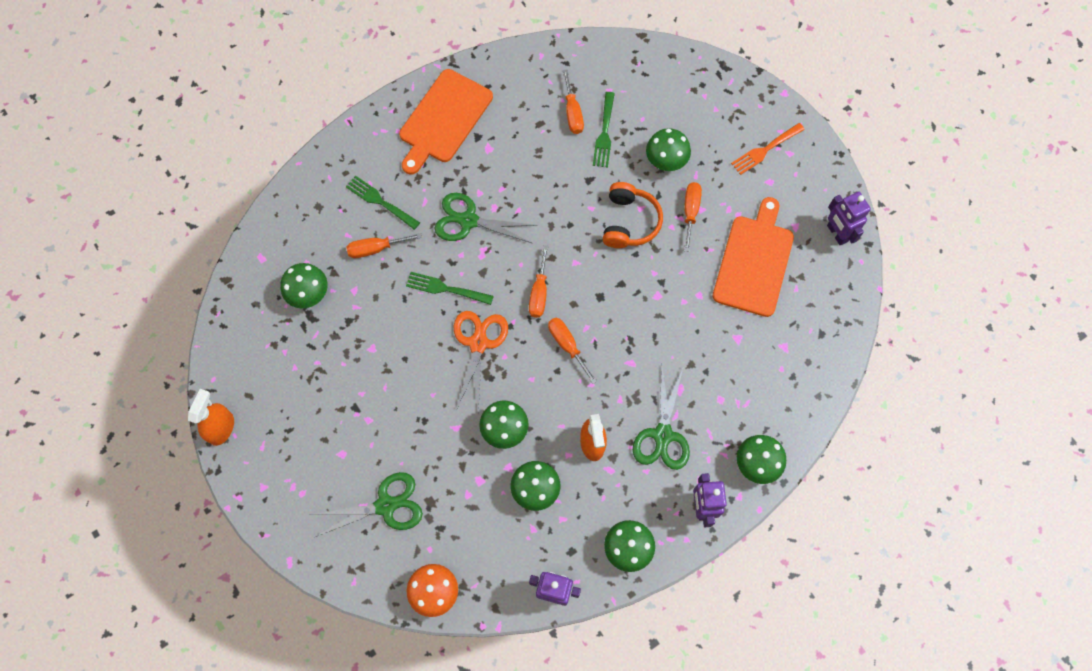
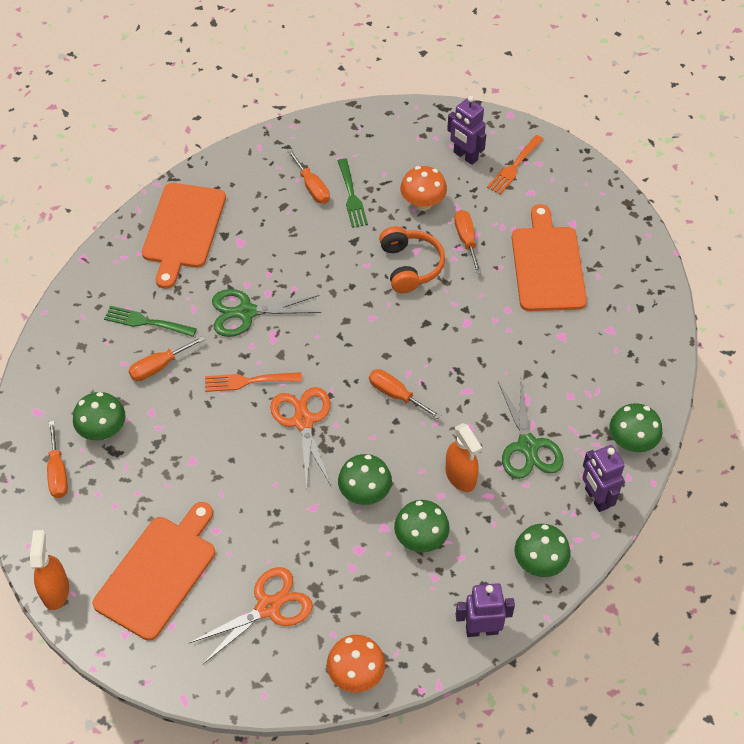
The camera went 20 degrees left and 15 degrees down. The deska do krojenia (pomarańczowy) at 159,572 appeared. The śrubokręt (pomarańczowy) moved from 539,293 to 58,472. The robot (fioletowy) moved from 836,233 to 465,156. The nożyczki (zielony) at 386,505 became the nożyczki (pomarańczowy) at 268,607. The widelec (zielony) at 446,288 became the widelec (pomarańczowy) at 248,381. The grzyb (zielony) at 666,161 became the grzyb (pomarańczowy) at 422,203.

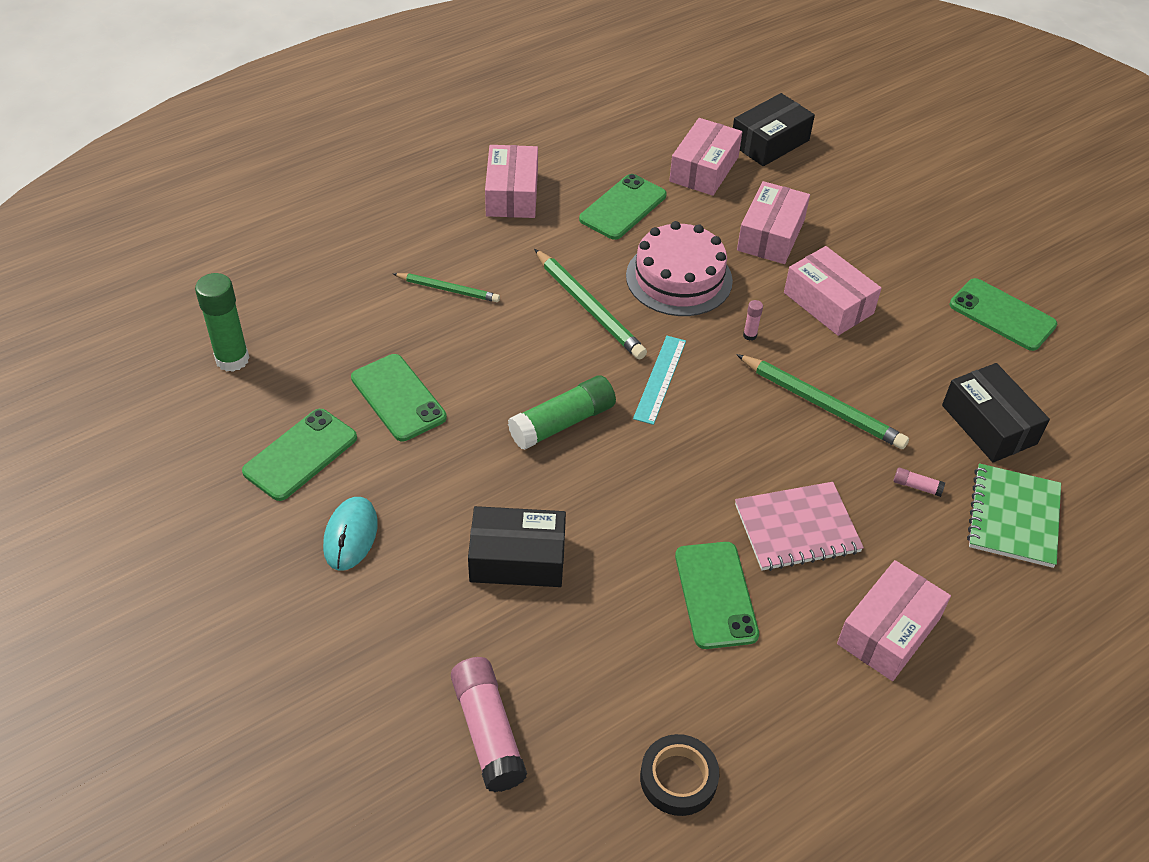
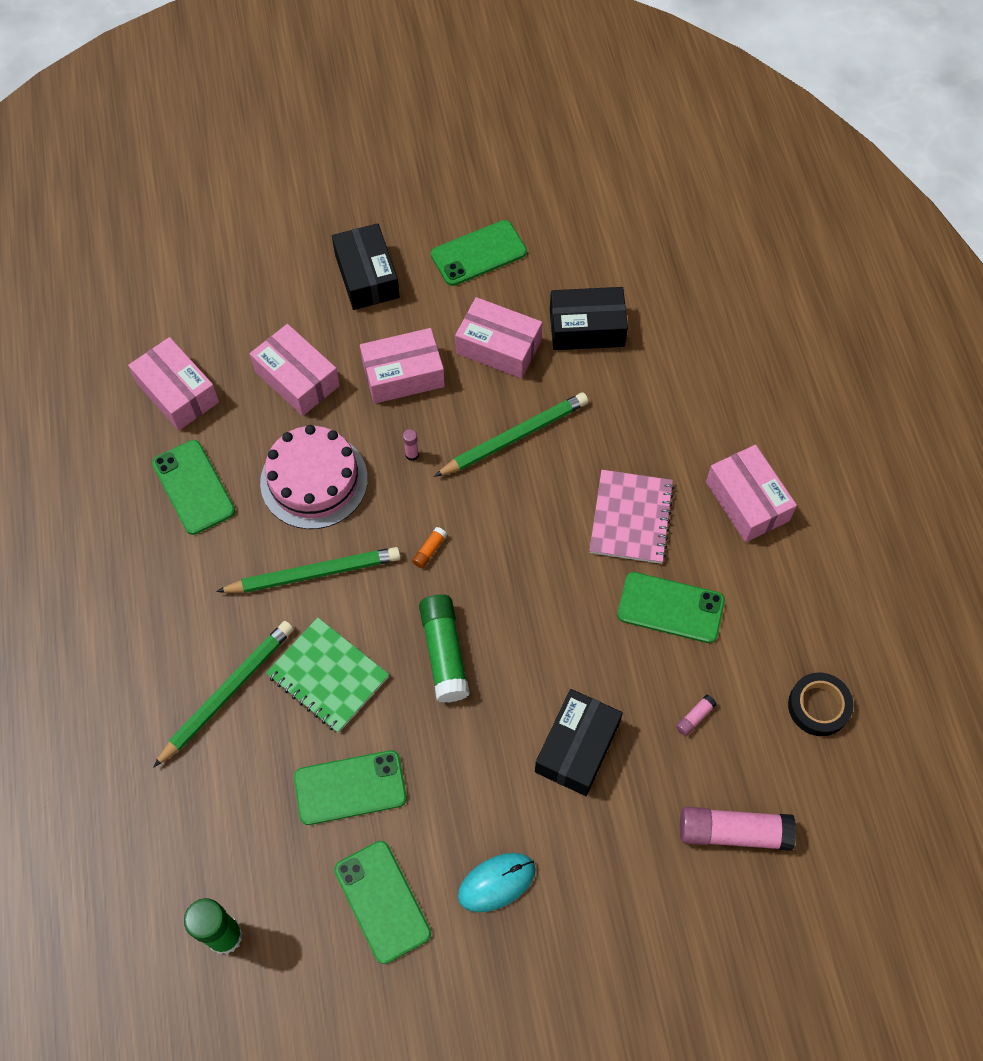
The camera went 65 degrees left and 15 degrees up. The pudełko (różowy) moved from 512,194 to 498,347. The pudełko (czarny) moved from 769,142 to 367,276. The klej w sztyfcie (różowy) moved from 917,486 to 695,717. The zeszyt (zielony) moved from 1013,517 to 328,676. The linijka (turkusowy) at 660,379 was replaced by the klej w sztyfcie (pomarańczowy) at 429,550. The myszka (turkusowy) at 350,535 turned 60 degrees counterclockwise. The ołówek (zielony) at 448,289 changed to 1.60 times the size.

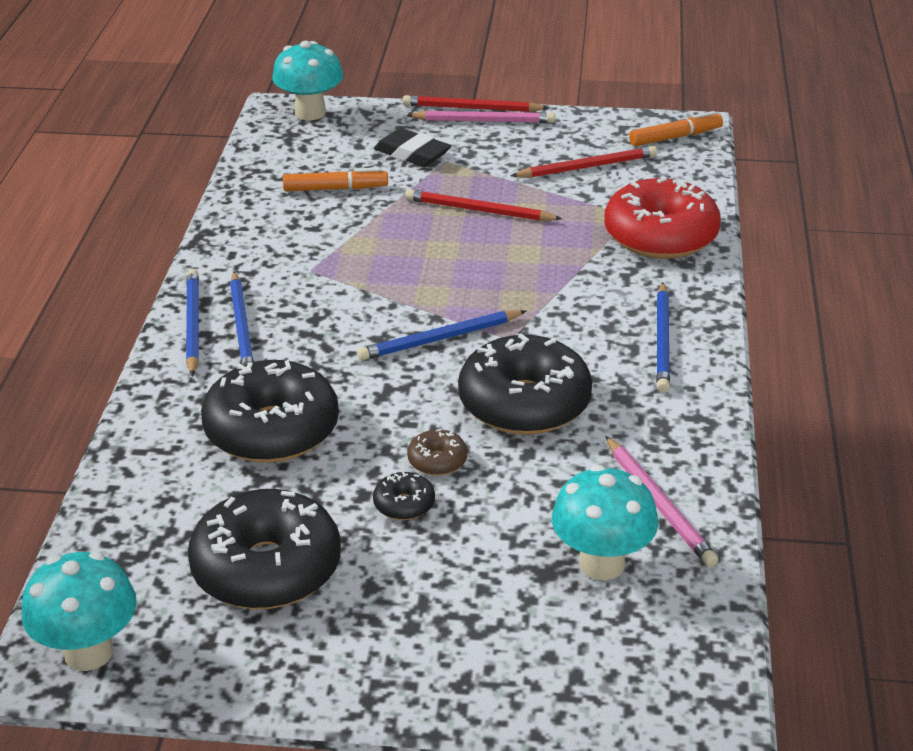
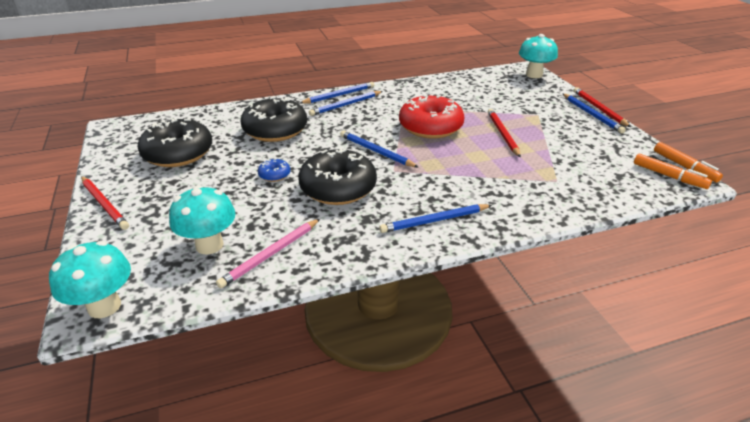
The camera went 65 degrees right and 0 degrees up. The donut (czarny) at 404,504 disappeared. The gumka do mazania (czarny) at 412,154 disappeared. The grzyb (turkusowy) moved from 88,652 to 104,306. The flamaster (pomarańczowy) moved from 335,189 to 684,167. The ołówek (czerwony) moved from 587,167 to 104,204. The donut (czerwony) moved from 660,236 to 430,127. The ołówek (różowy) at 484,121 became the ołówek (niebieski) at 592,115. The donut (brązowy) at 437,461 became the donut (niebieski) at 274,175.

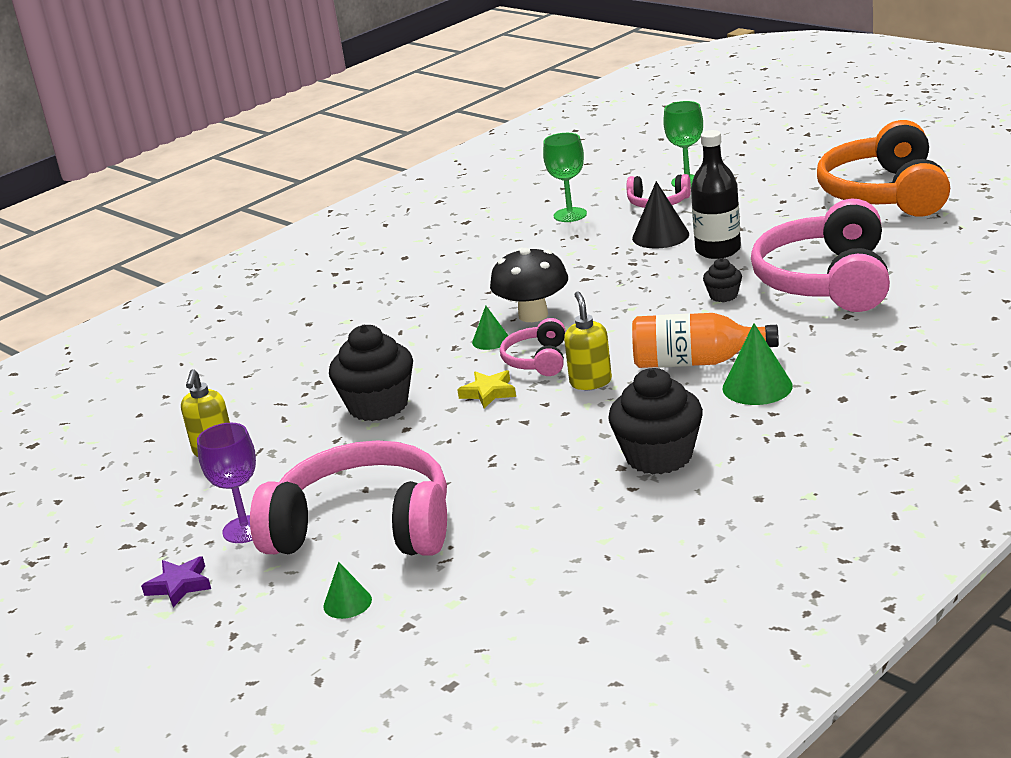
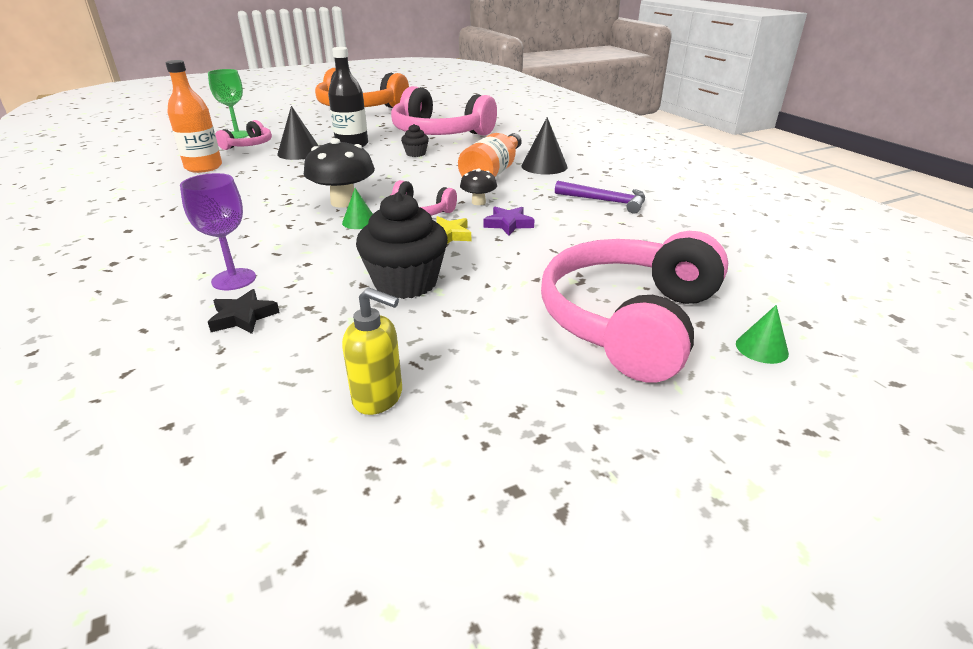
The camera went 75 degrees left and 5 degrees up. The gwiazda (czarny) at 243,317 appeared. The gwiazda (fioletowy) moved from 179,585 to 508,224. The kielich (fioletowy) moved from 245,529 to 234,279. The kielich (zielony) at 570,215 was replaced by the butelka (pomarańczowy) at 203,167. The dozownik mydła (żółty) at 590,382 was replaced by the grzyb (czarny) at 478,202. The muffinka (czarny) at 659,456 was replaced by the młotek (fioletowy) at 605,201. The stożek (zielony) at 757,387 became the stożek (czarny) at 544,166.

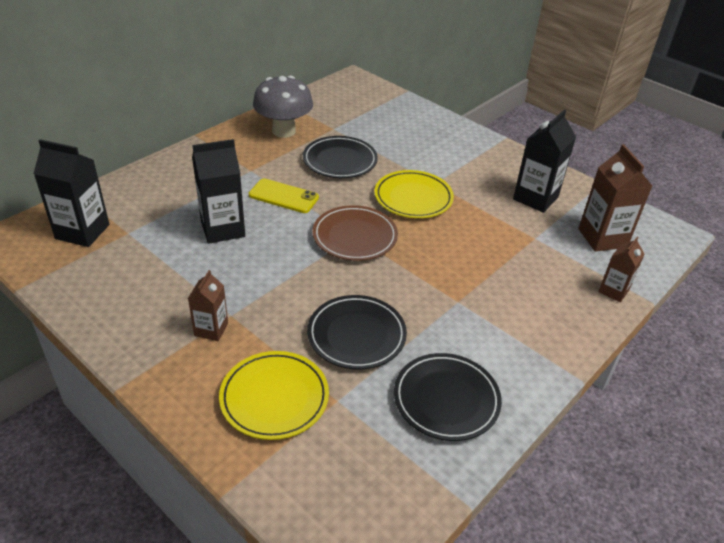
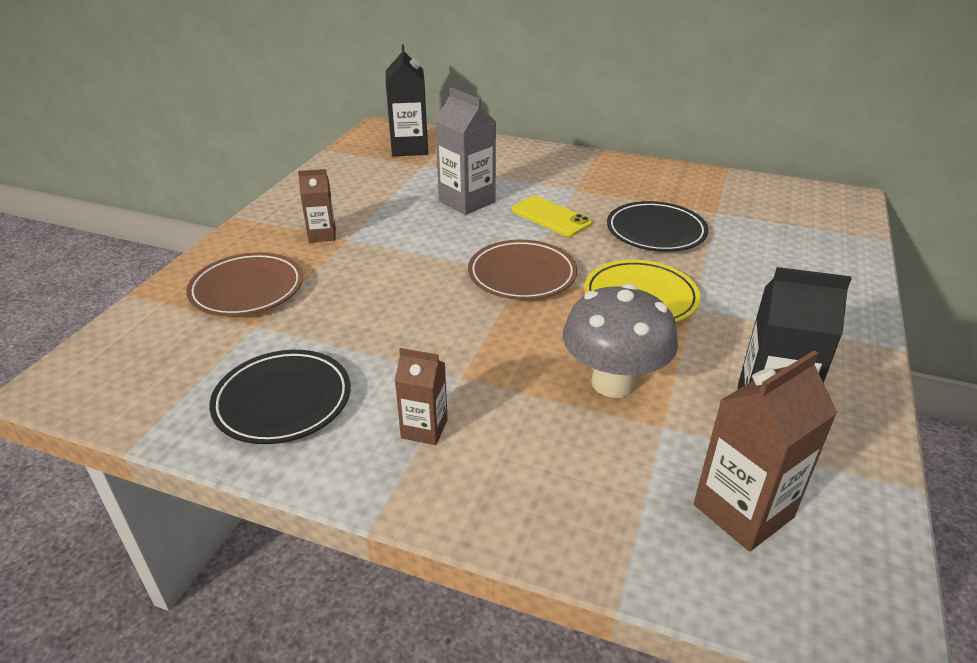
The camera went 70 degrees right and 5 degrees down. The talerz (czarny) at 356,335 disappeared. The grzyb (szary) moved from 284,131 to 613,383. The karton mleka (brązowy) moved from 613,291 to 424,429. The karton mleka (czarny) at 223,229 became the karton mleka (szary) at 467,201. The talerz (żółty) at 274,398 became the talerz (brązowy) at 247,289. The telefon (żółty) at 283,196 turned 45 degrees counterclockwise.

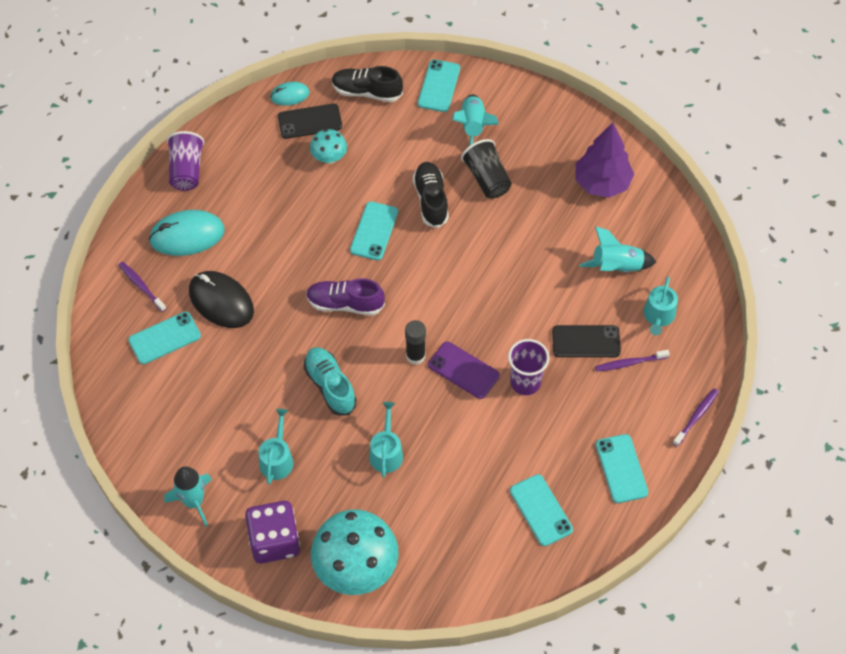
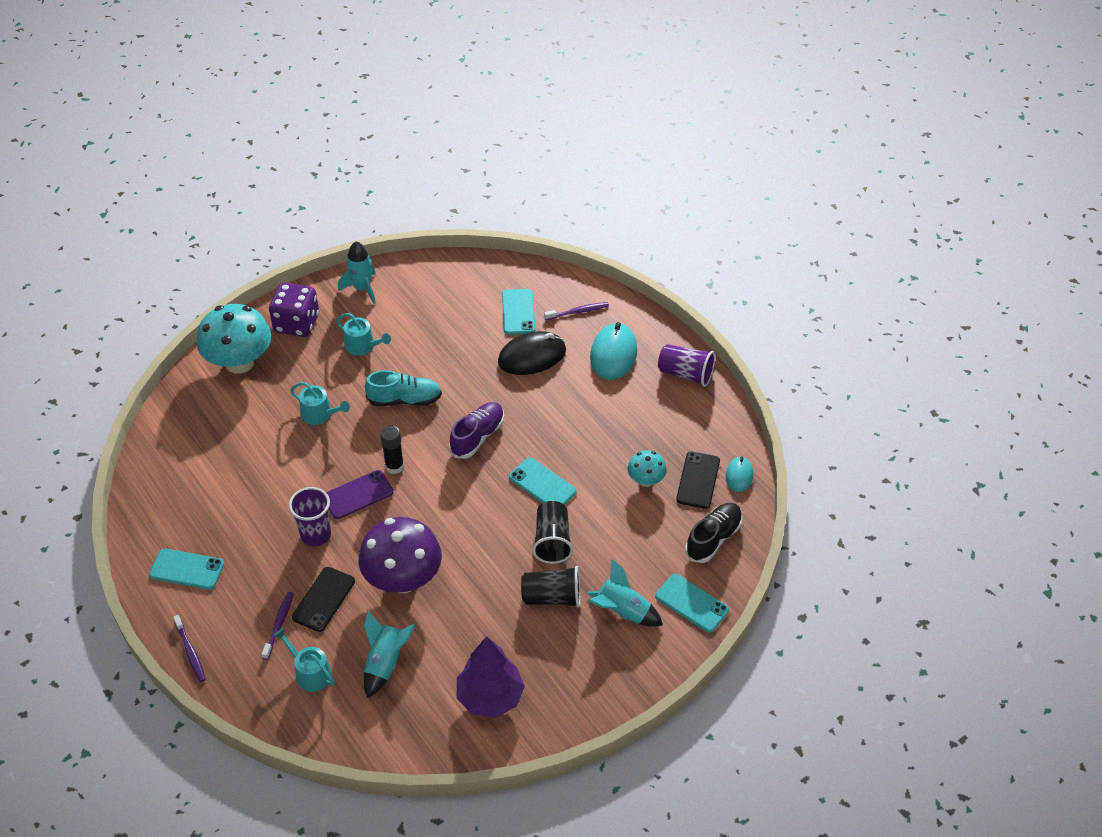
The camera went 115 degrees right and 10 degrees down. The telefon (turkusowy) at 540,510 disappeared. The grzyb (fioletowy) at 403,579 appeared. The but (czarny) at 431,200 was replaced by the szklanka (czarny) at 552,541.

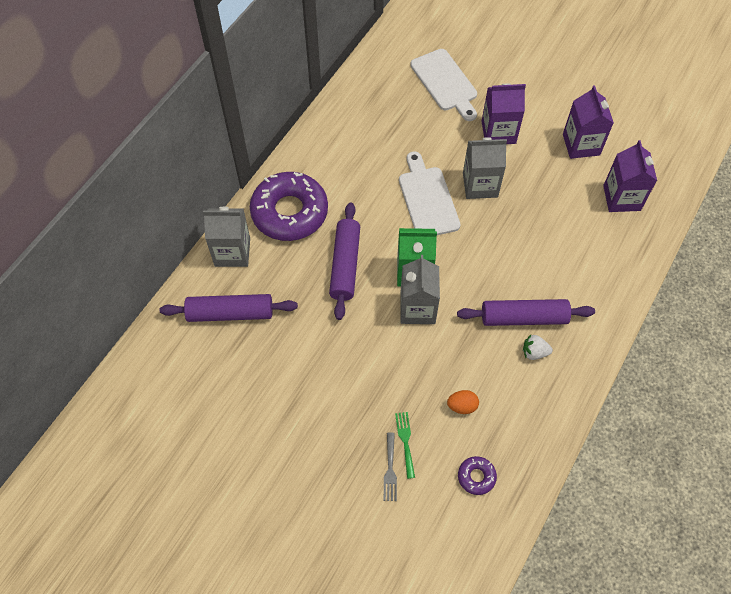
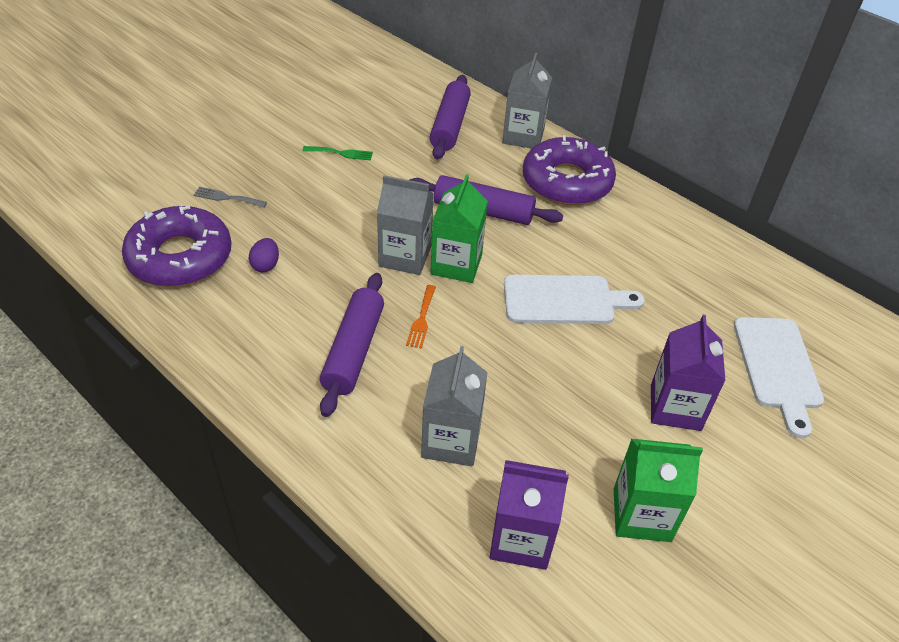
The camera went 100 degrees right and 15 degrees down. The truskawka (biały) at 534,352 disappeared. The widelec (pomarańczowy) at 421,319 appeared. The widelec (zielony) moved from 405,441 to 341,153. The karton mleka (szary) moved from 480,185 to 451,440. The jajko (pomarańczowy) at 462,406 became the jajko (fioletowy) at 265,265. The karton mleka (fioletowy) at 581,144 became the karton mleka (zielony) at 641,514. The deska do krojenia (biały) at 445,83 turned 75 degrees counterclockwise. The donut (fioletowy) at 476,477 changed to 2.35 times the size.

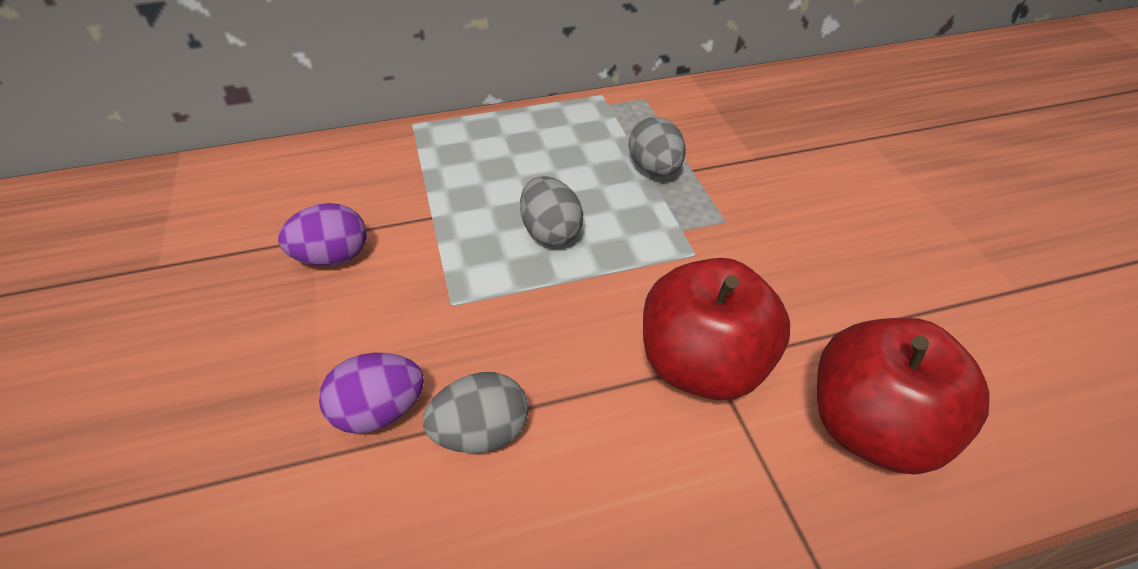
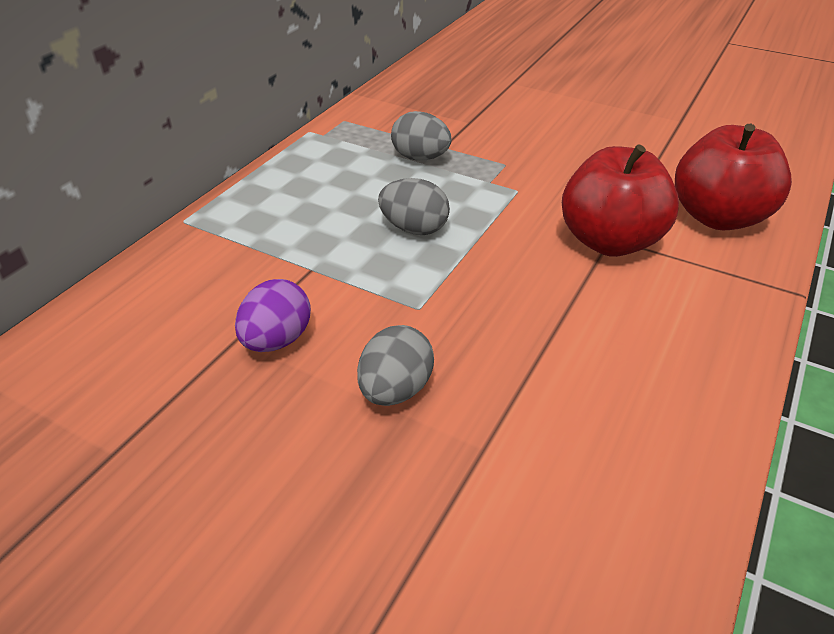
The camera went 45 degrees left and 5 degrees down. The jajko (fioletowy) at 379,412 disappeared. The jajko (szary) moved from 481,433 to 395,390.

